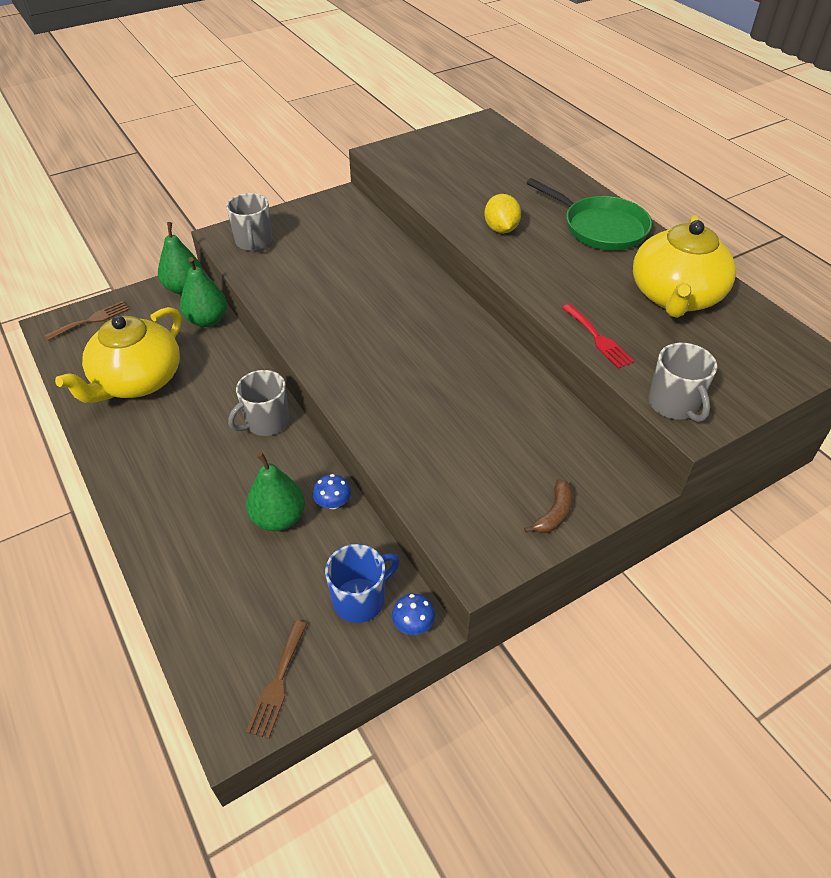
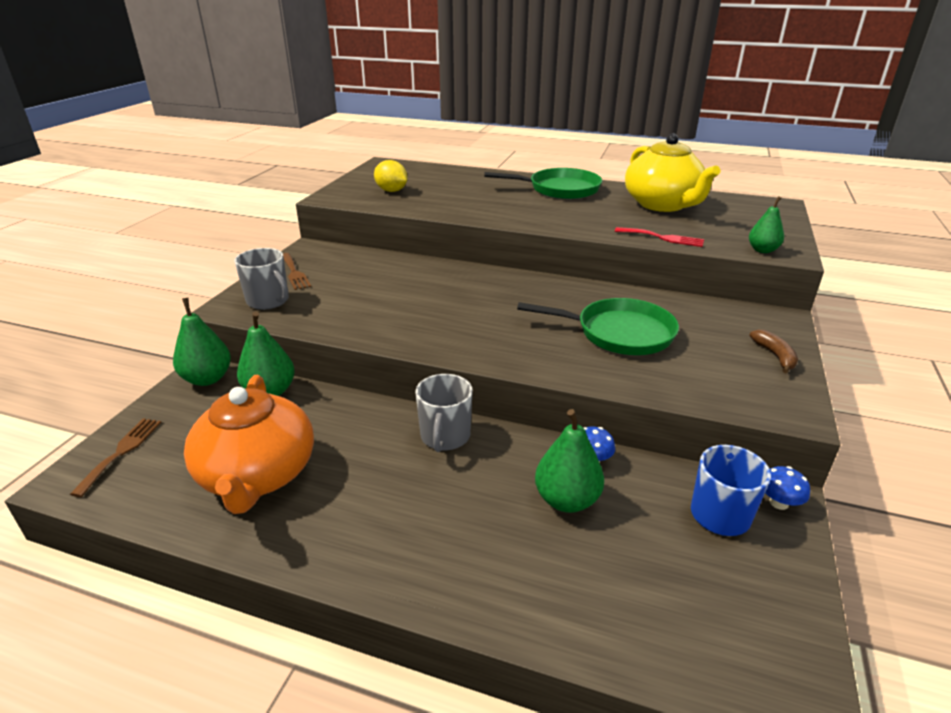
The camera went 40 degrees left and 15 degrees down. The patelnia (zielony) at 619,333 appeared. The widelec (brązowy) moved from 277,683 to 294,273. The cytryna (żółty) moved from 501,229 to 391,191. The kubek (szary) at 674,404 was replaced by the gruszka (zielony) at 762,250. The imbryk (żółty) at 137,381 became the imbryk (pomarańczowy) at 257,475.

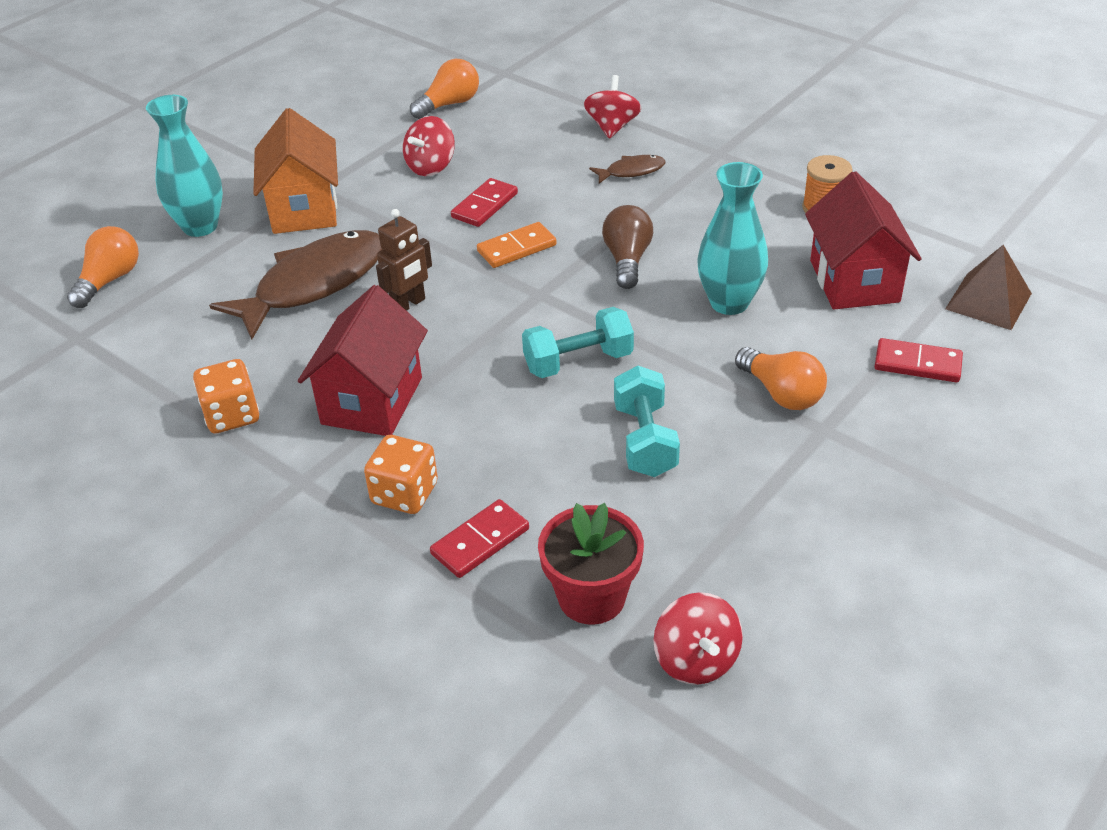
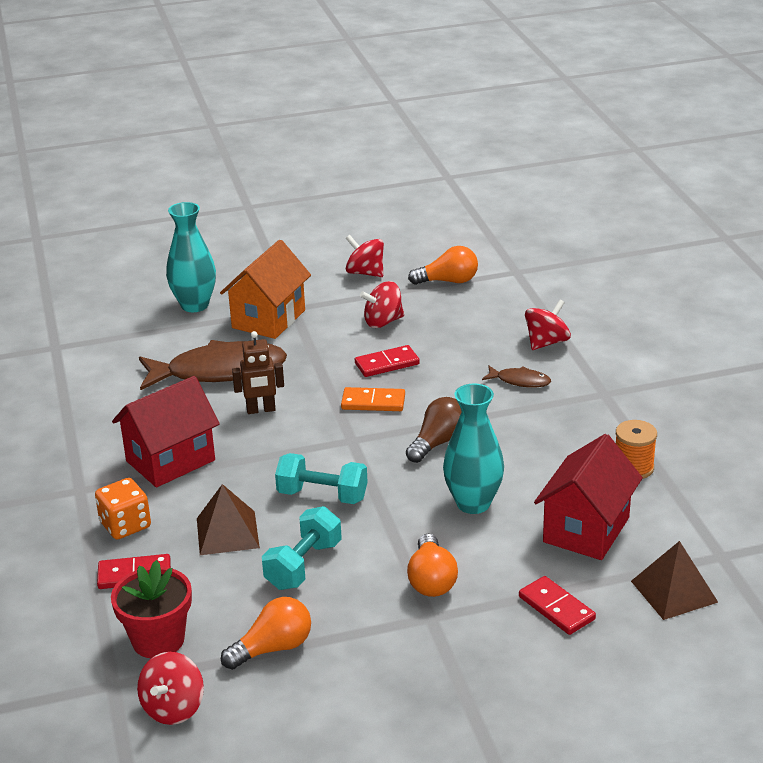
The camera went 35 degrees right and 10 degrees down. The kostka do gry (pomarańczowy) at 232,415 disappeared. The piramida (brązowy) at 227,532 appeared. The bączek (czerwony) at 365,273 appeared. The żarówka (pomarańczowy) moved from 109,280 to 273,648.

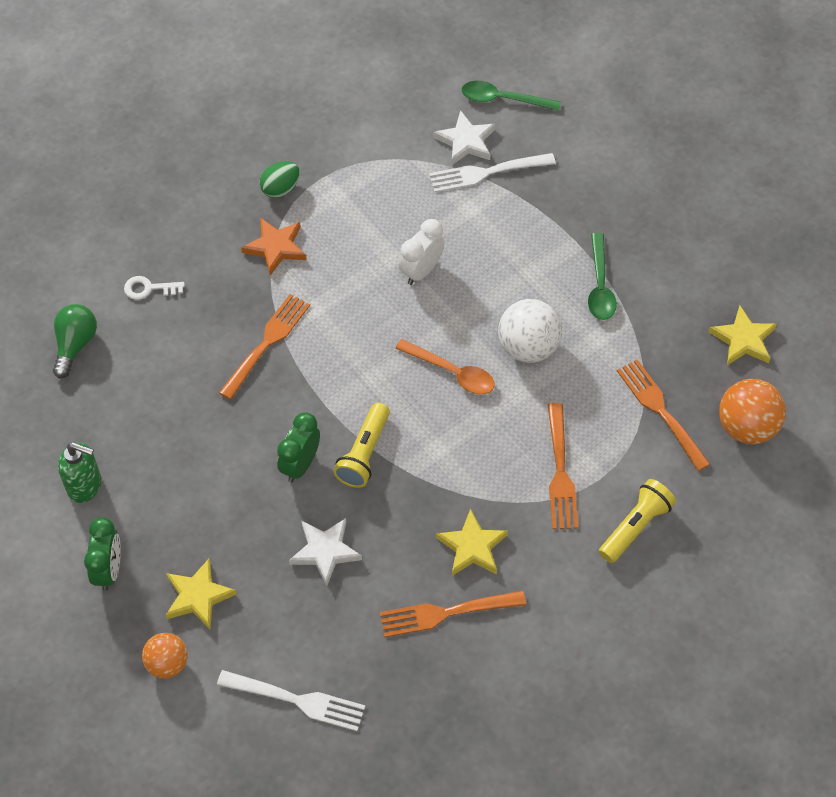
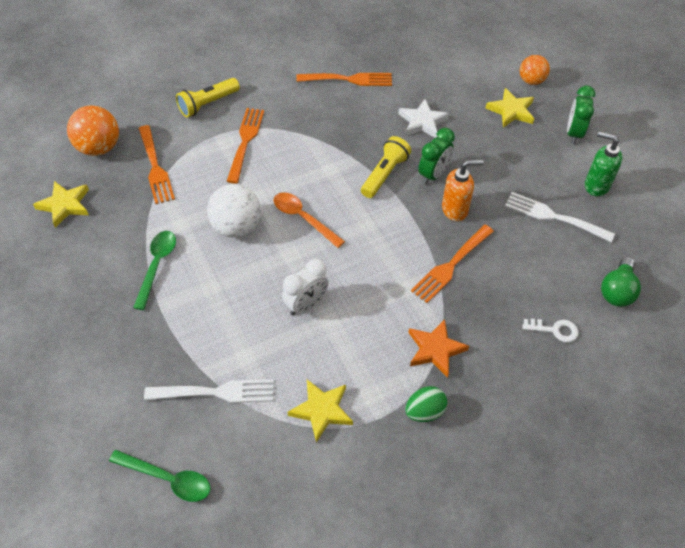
The camera went 170 degrees left and 5 degrees down. The gwiazda (biały) at 466,141 disappeared. The dozownik mydła (pomarańczowy) at 455,210 appeared. The widelec (biały) moved from 297,700 to 554,217. The gwiazda (żółty) moved from 472,547 to 321,410.

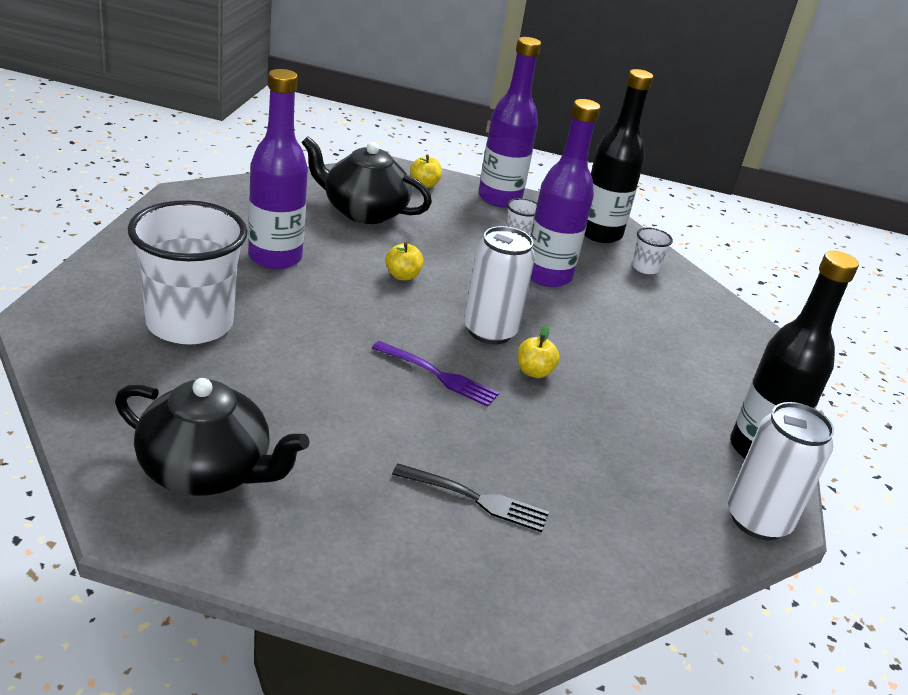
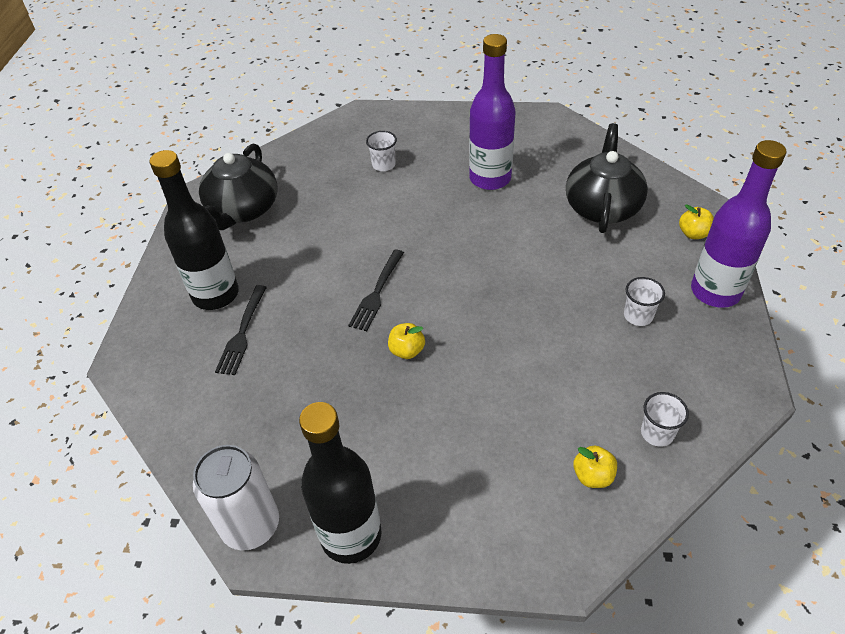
The camera went 90 degrees right and 15 degrees up. The puszka (biały) at 490,331 disappeared. The butelka (fioletowy) at 547,276 disappeared. The jabłko (żółty) moved from 402,276 to 593,476. The butelka (czarny) moved from 599,233 to 216,295. The widelec (fioletowy) at 438,375 became the widelec (czarny) at 377,292. The szklanka (biały) at 190,324 changed to 0.41 times the size.

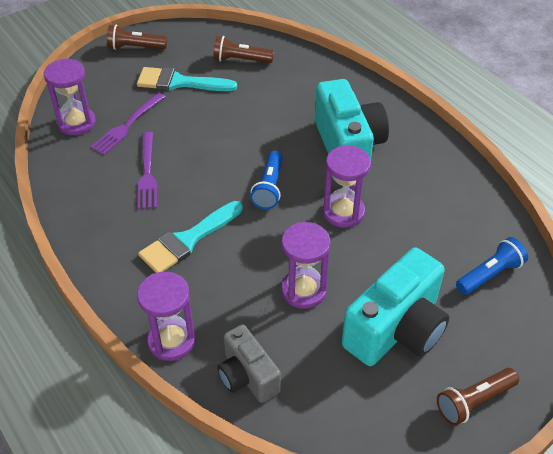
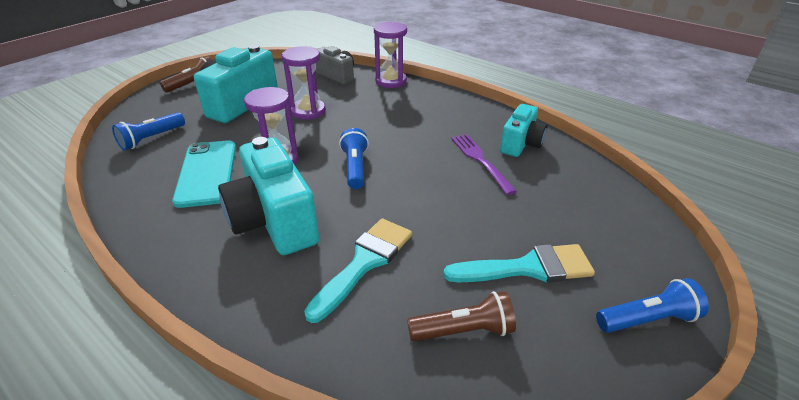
The camera went 165 degrees right and 10 degrees down. The klepsydra (fioletowy) at 77,123 disappeared. The widelec (fioletowy) at 127,125 disappeared. The telefon (turkusowy) at 207,173 appeared. The aparat fotograficzny (turkusowy) at 521,144 appeared. The pędzel (turkusowy) moved from 187,240 to 364,263. The latarka (brązowy) at 135,48 became the latarka (niebieski) at 647,319.

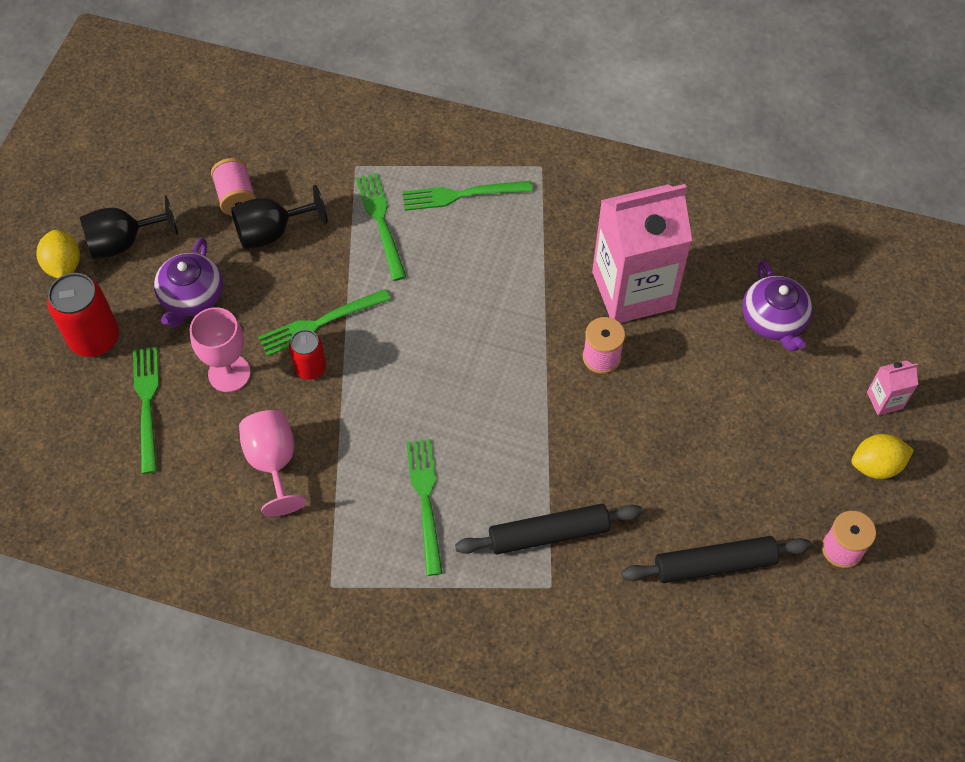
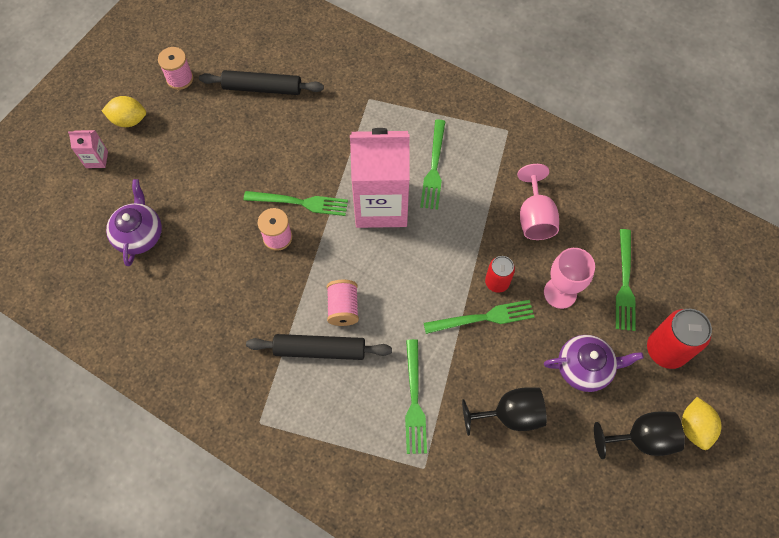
The camera went 165 degrees left and 5 degrees up. The szpulka (różowy) moved from 236,197 to 343,308. The widelec (zielony) moved from 461,195 to 300,203. The wałek do ciasta (czarny) moved from 548,533 to 319,350. The karton mleka (różowy) moved from 633,290 to 381,205. The imbryk (fioletowy) at 192,297 turned 60 degrees clockwise.

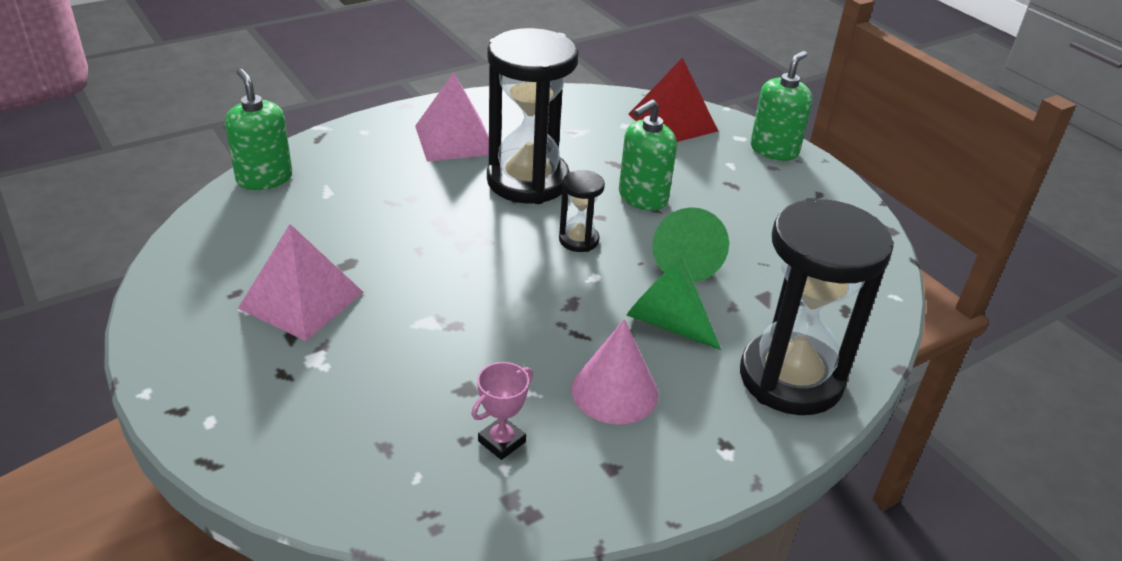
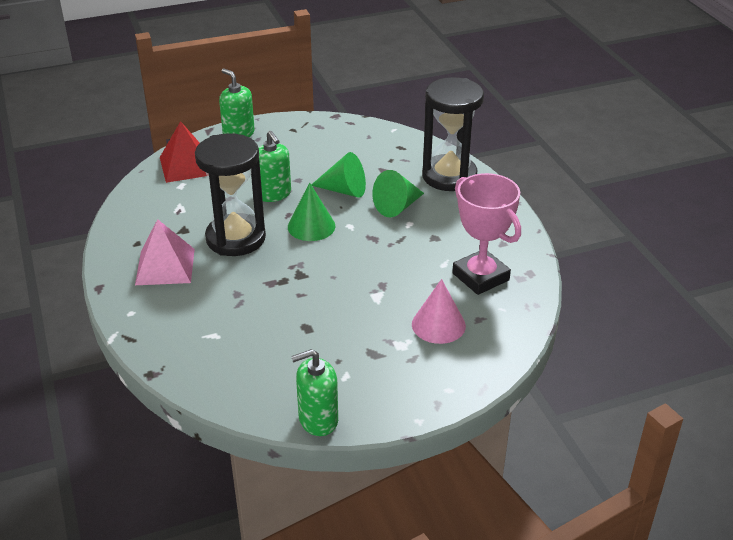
The camera went 75 degrees left and 0 degrees up. The piramida (różowy) at 301,300 disappeared. The dozownik mydła (zielony) moved from 264,178 to 318,420. The stożek (różowy) moved from 614,391 to 438,325. The klepsydra (czarny) at 578,240 was replaced by the stożek (zielony) at 311,226. The puchar (różowy) at 501,441 changed to 2.18 times the size.

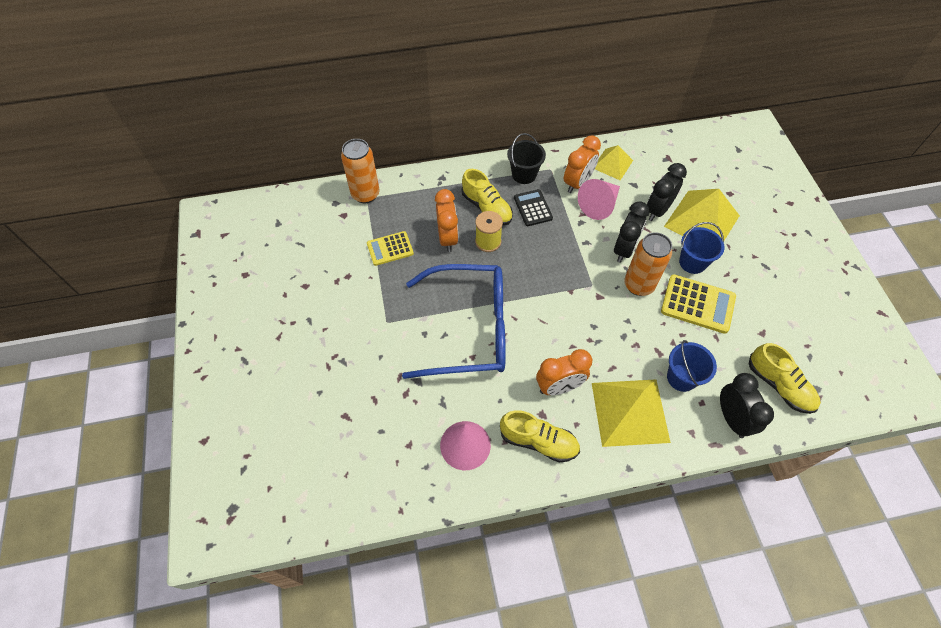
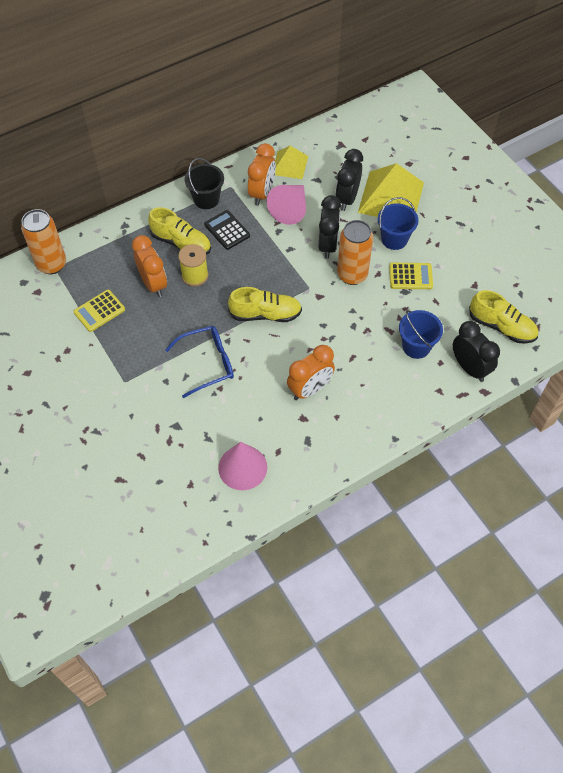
The camera went 20 degrees left and 0 degrees up. The piramida (żółty) at 630,412 disappeared. The but (żółty) moved from 538,441 to 265,314. The okulary (niebieski) at 469,329 changed to 0.55 times the size. The kalkulator (żółty) at 697,304 changed to 0.66 times the size.

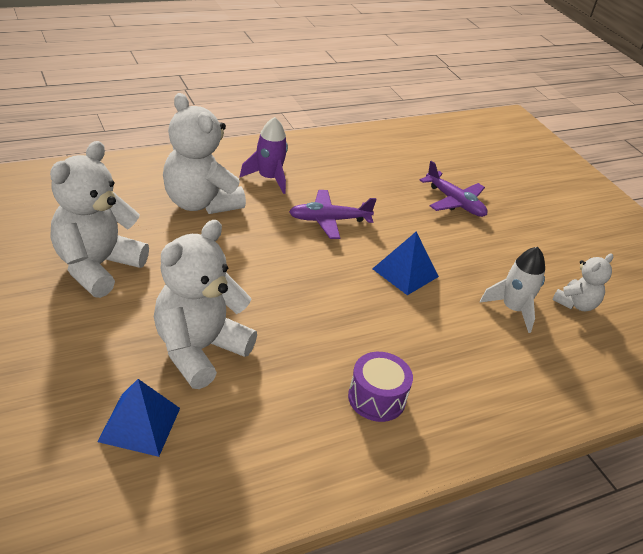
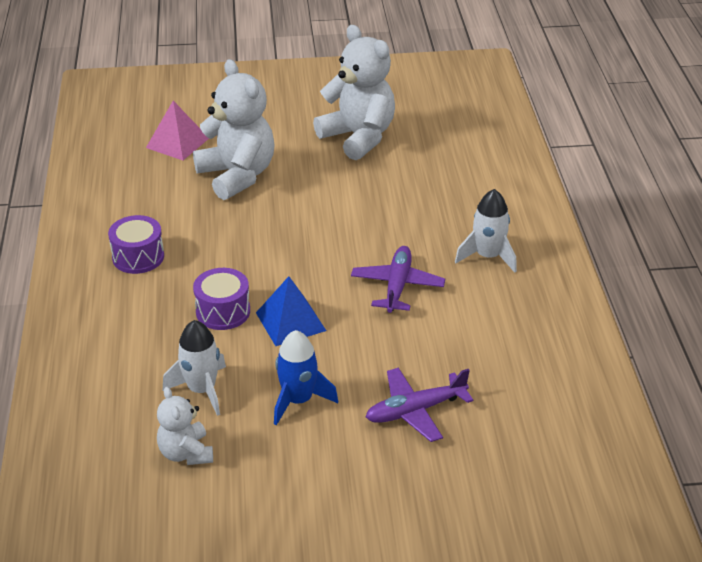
The camera went 115 degrees right and 0 degrees up. The miś (biały) at 200,203 disappeared. The bęben (fioletowy) at 223,311 appeared. The rakieta (niebieski) at 298,400 appeared. The piramida (niebieski) at 140,424 became the piramida (różowy) at 177,143. The rakieta (fioletowy) at 268,178 became the rakieta (biały) at 488,256.

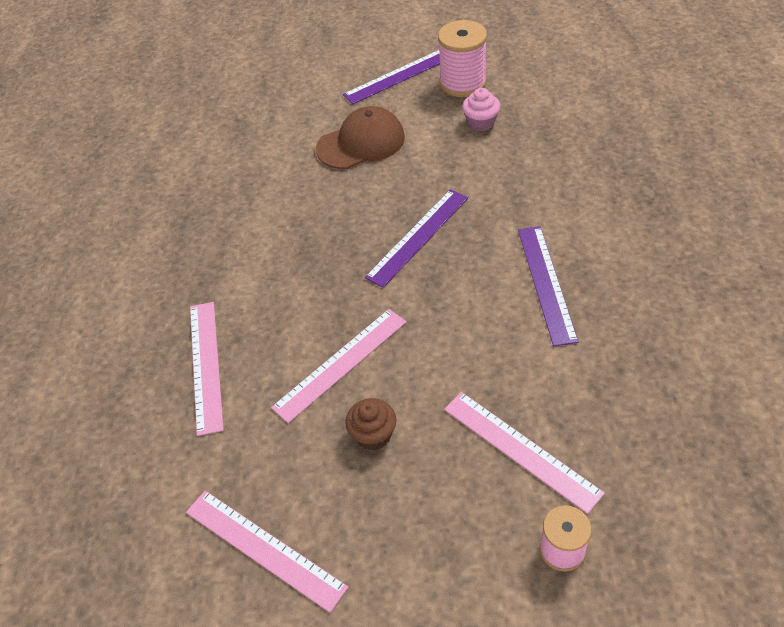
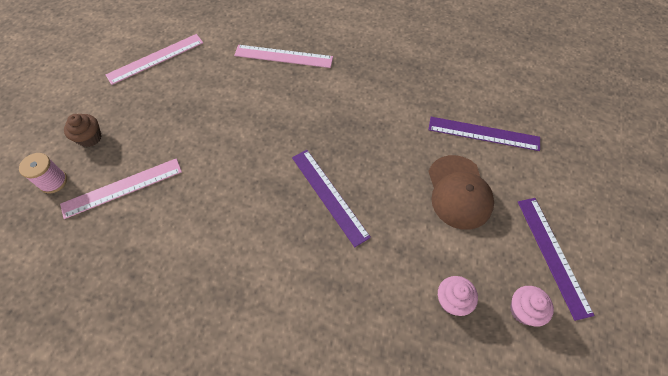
The camera went 105 degrees right and 10 degrees up. The linijka (różowy) at 341,364 disappeared. The muffinka (brązowy) moved from 373,435 to 90,138. The linijka (fioletowy) moved from 546,283 to 483,133. The szpulka (różowy) at 462,83 was replaced by the muffinka (różowy) at 523,310.

